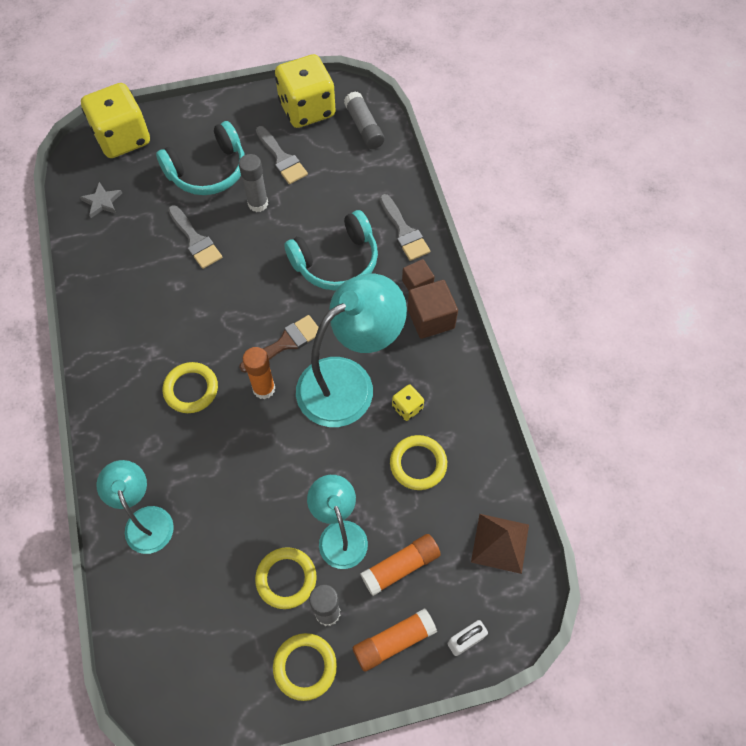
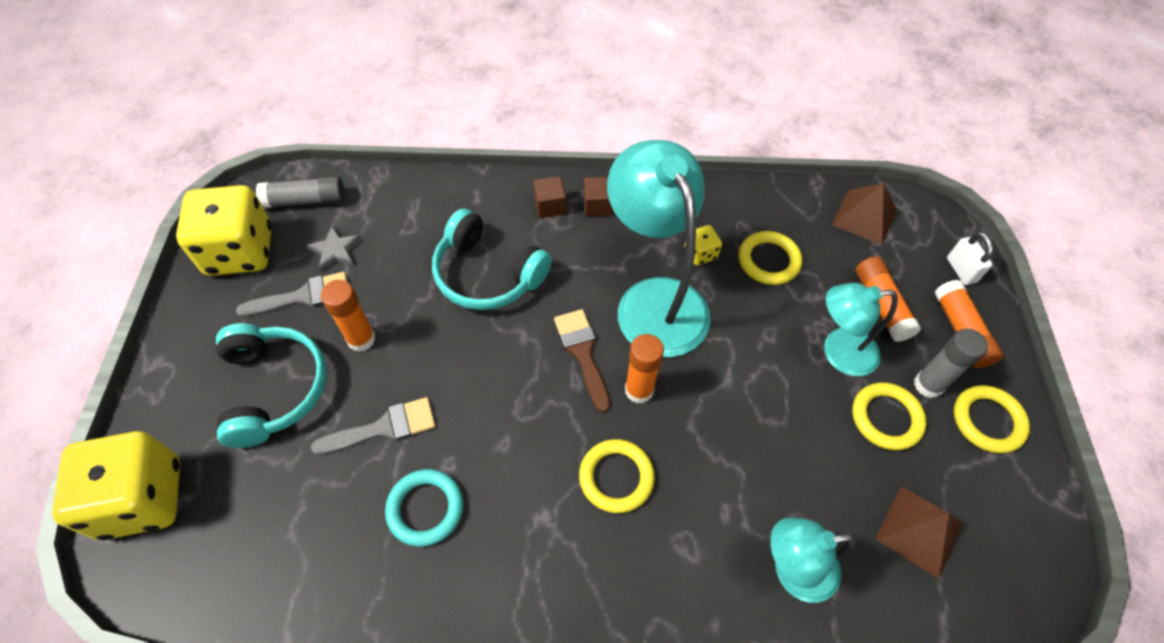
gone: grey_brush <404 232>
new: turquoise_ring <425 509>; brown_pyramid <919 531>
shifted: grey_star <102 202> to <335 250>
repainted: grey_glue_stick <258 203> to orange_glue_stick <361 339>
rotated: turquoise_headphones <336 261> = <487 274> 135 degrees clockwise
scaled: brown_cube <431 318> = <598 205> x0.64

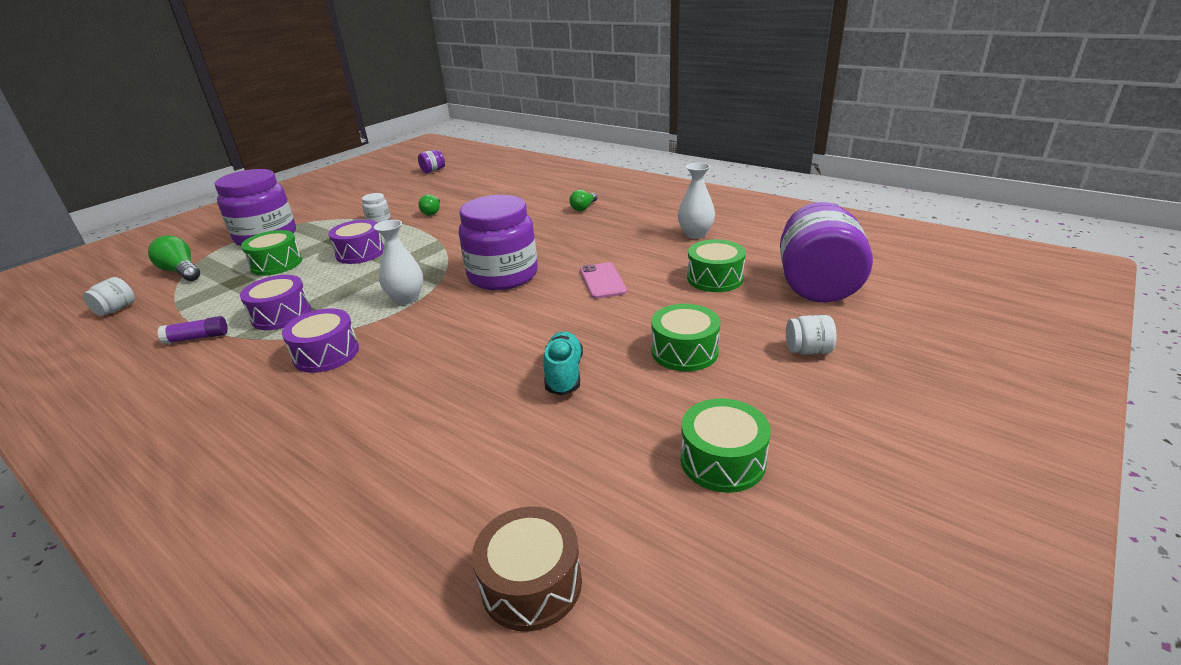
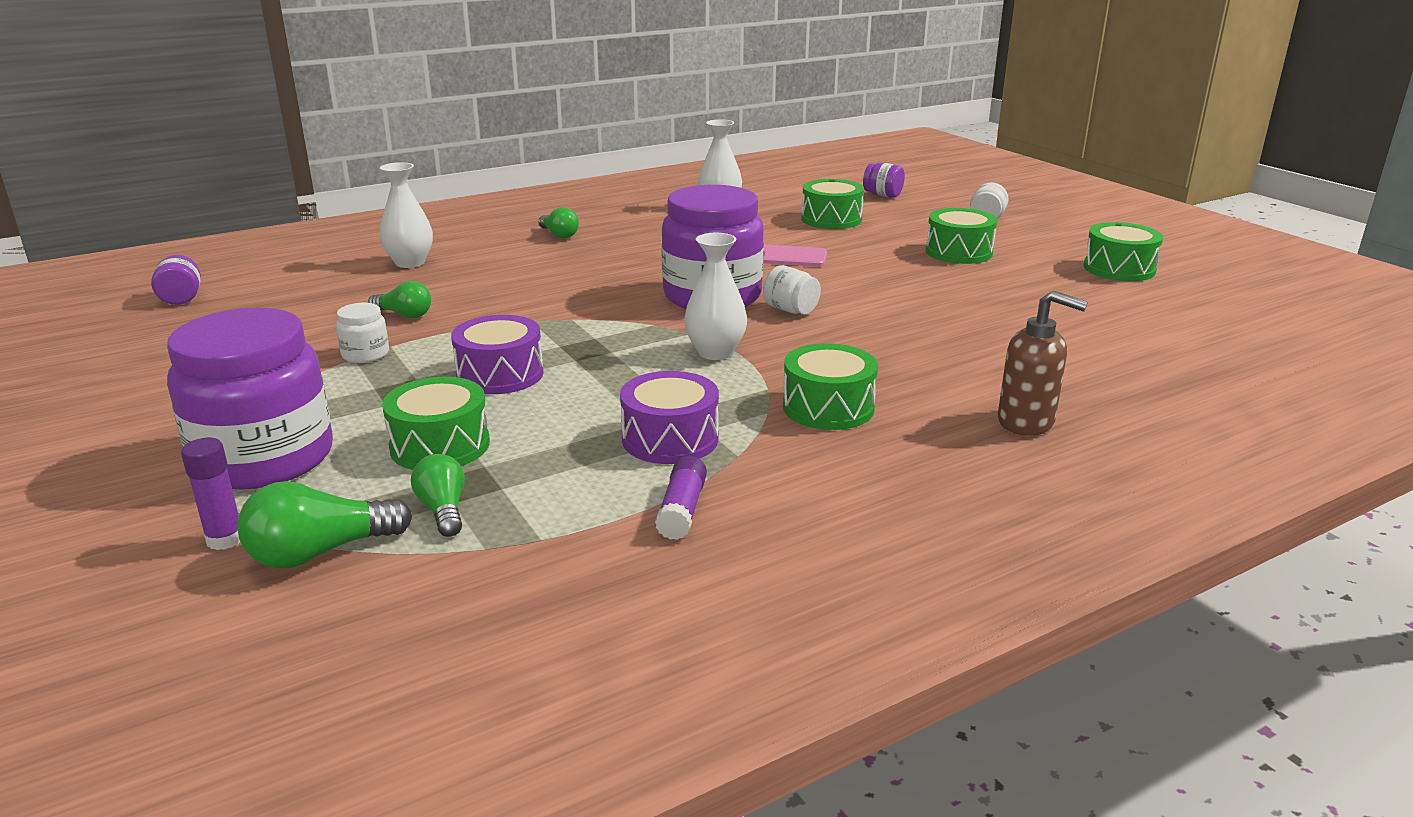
gone: brown_drum <531 583>; turquoise_shoe <564 374>
new: purple_glue_stick <225 539>; white_vase <410 263>; green_light_bulb <443 510>; brown_soap_dispenser <1026 422>
shifted: white_jar <116 309> to <790 310>
repainted: purple_drum <326 354> to green_drum <828 407>
scaled: purple_jar <817 285> = <882 195> x0.42

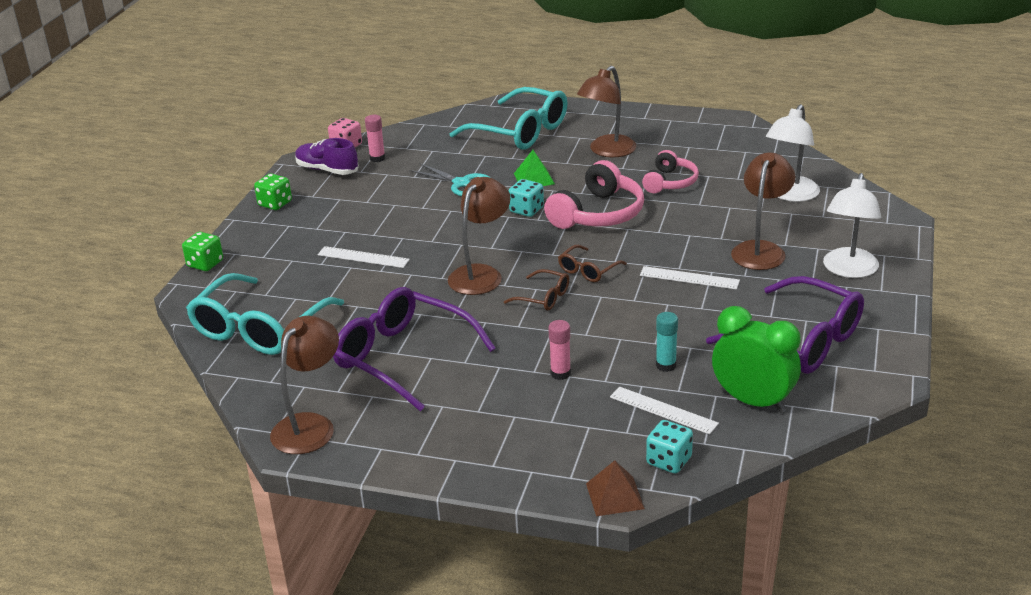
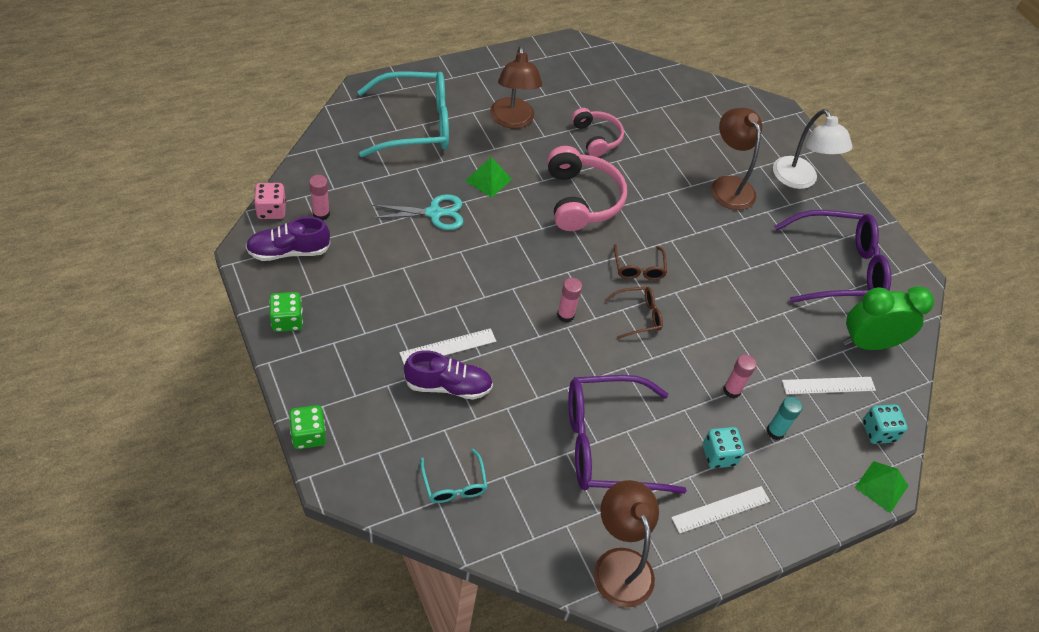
gone: white_lamp <790 195>
new: purple_shoe <448 386>
shifted: turquoise_dice <526 210> to <718 455>; white_ruler <689 278> to <721 509>; turquoise_glue_stick <666 365> to <775 431>
swapped: brown_lamp <481 274> to pink_glue_stick <565 315>
repainted: brown_pyramid <615 496> to green_pyramid <881 486>
scaled: turquoise_glasses <259 328> = <454 484> x0.47

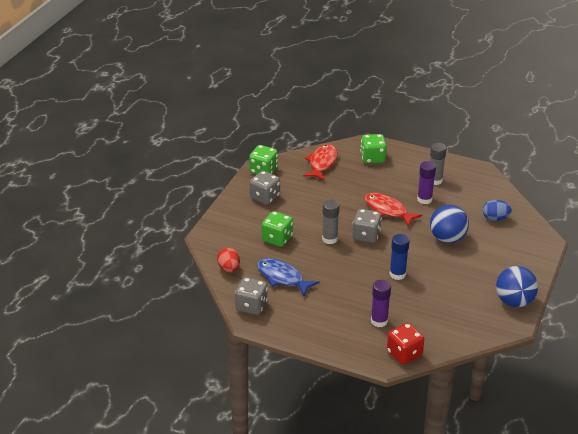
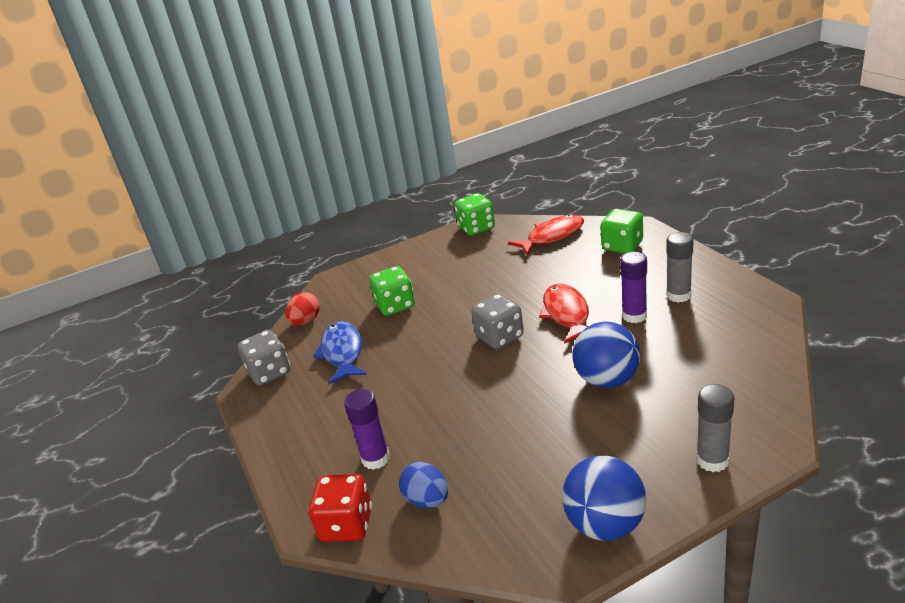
gone: grey_dice <265 197>; blue_glue_stick <397 274>
shifted: grey_glue_stick <329 239> to <712 460>; blue_egg <495 218> to <427 500>

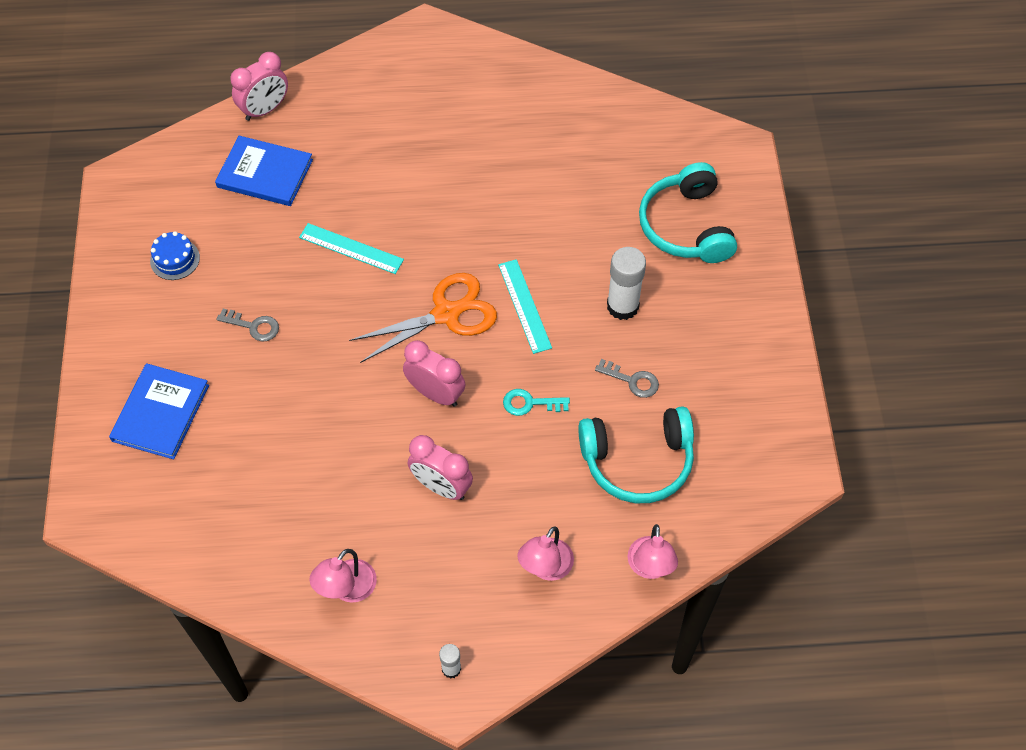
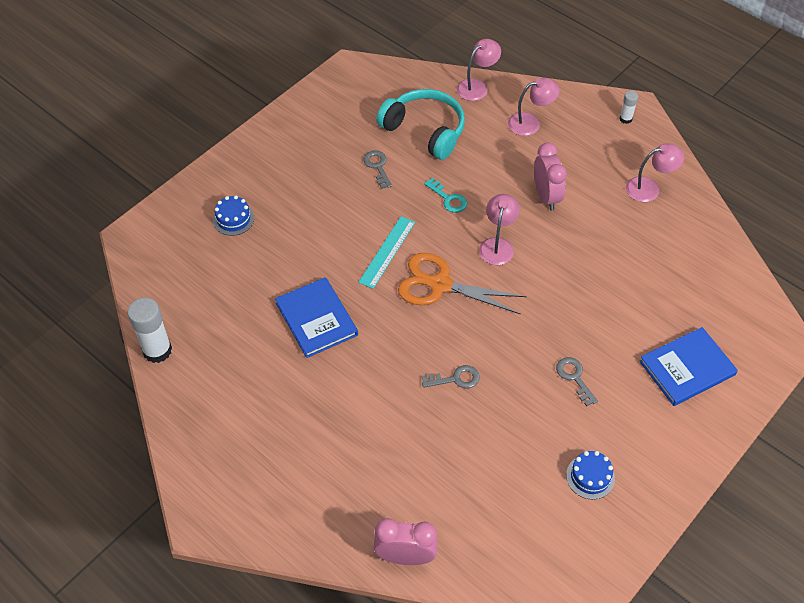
shifted: blue_book <265 173> to <316 319>; white_glue_stick <622 306> to <157 350>
swapped: turquoise_ruler <351 248> to grey_key <455 379>; pink_clock <435 394> to pink_lamp <497 245>; turquoise_headphones <686 226> to blue_cake <233 219>

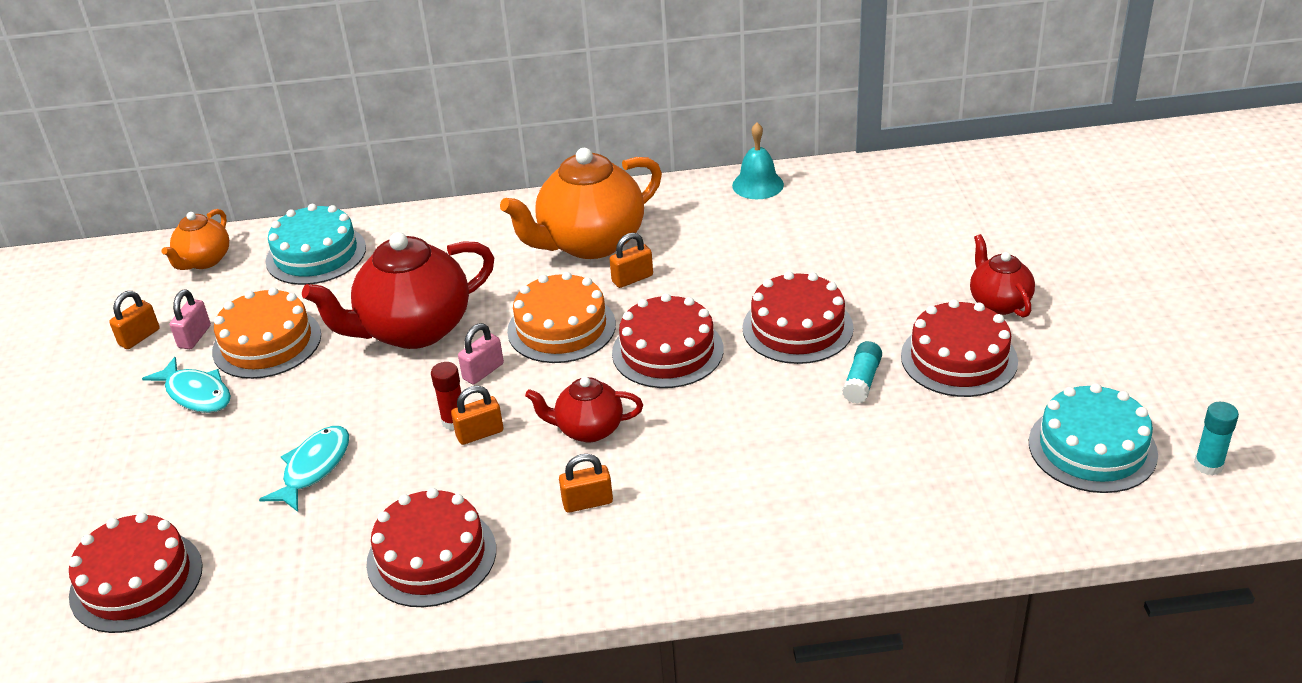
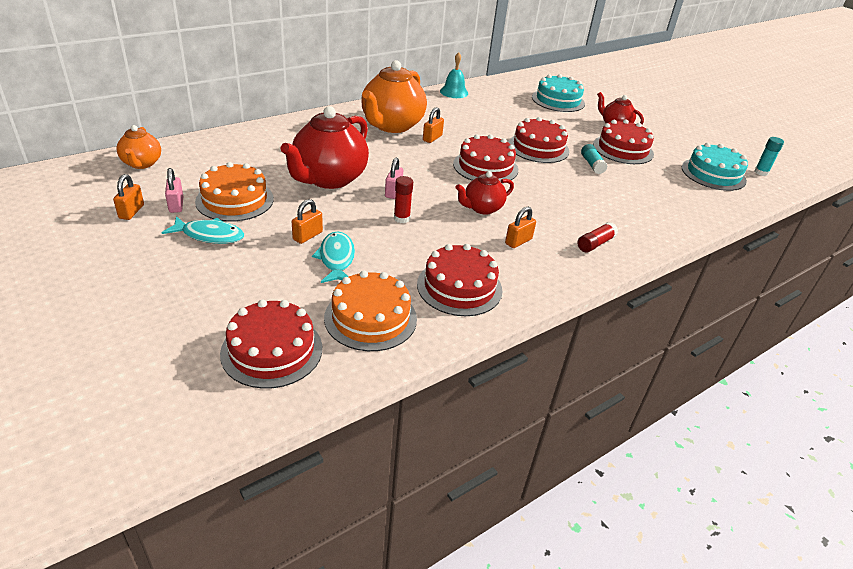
new: red_glue_stick <595 244>
shifted: turquoise_cake <316 254> to <558 100>; orange_padlock <480 434> to <307 236>; orange_cake <561 327> to <370 318>

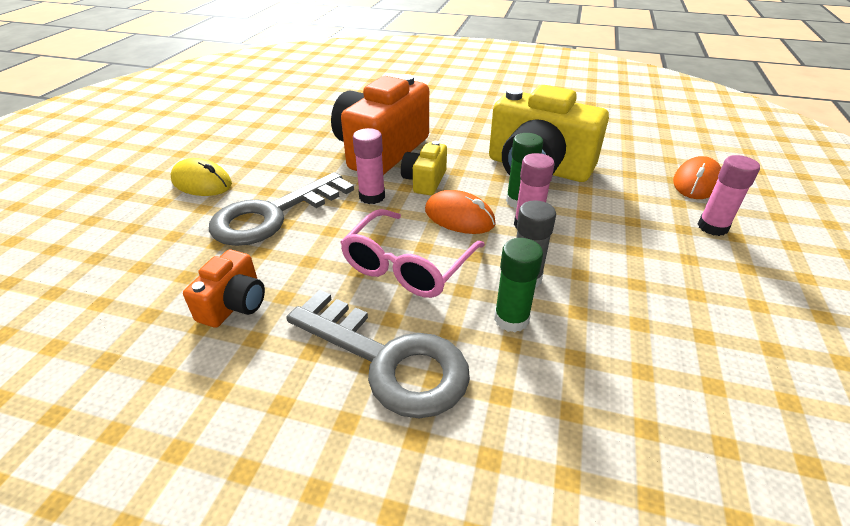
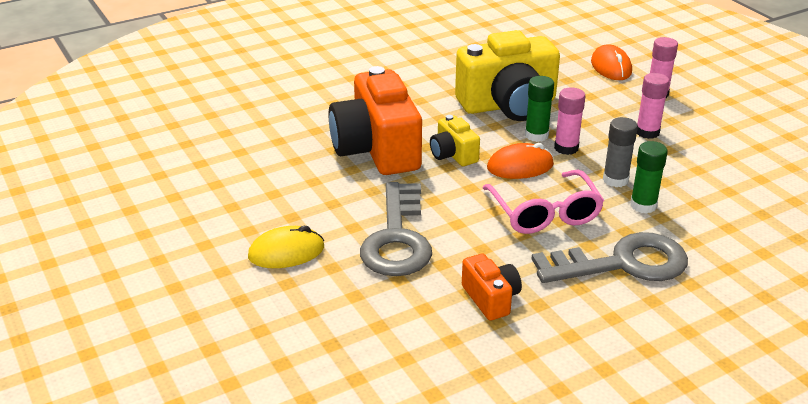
shifted: pink_glue_stick <372 196> to <647 132>

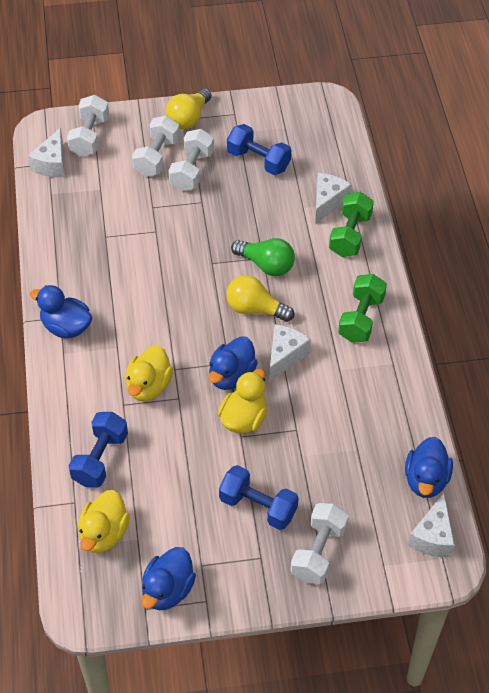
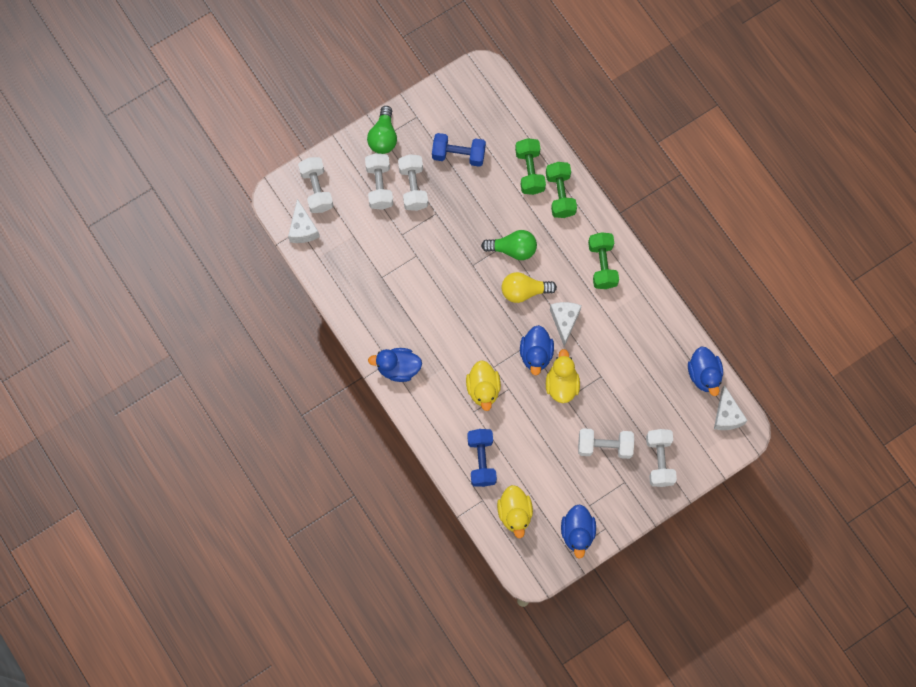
swapped: white_cheese <328 202> to green_dumbbell <529 171>
repainted: yellow_light_bulb <188 118> to green_light_bulb <383 137>; blue_dumbbell <258 506> to white_dumbbell <604 446>

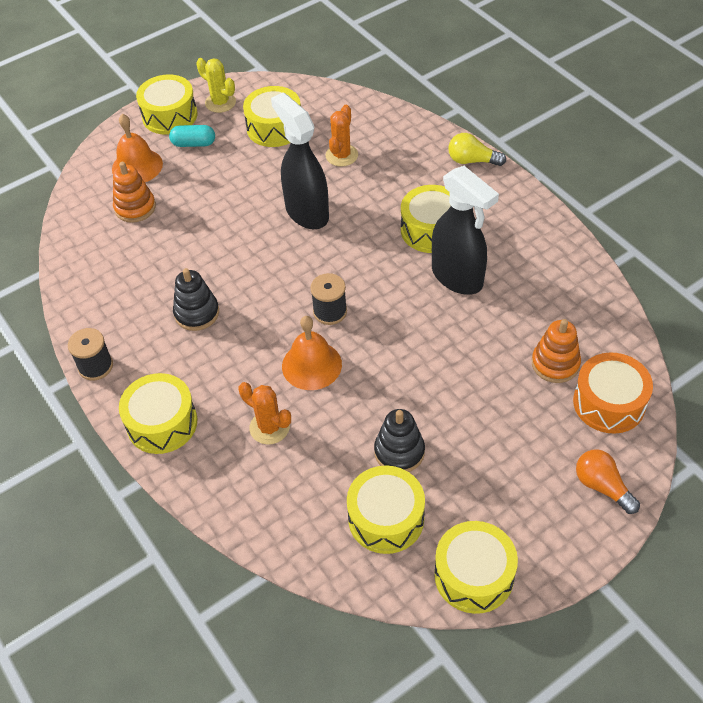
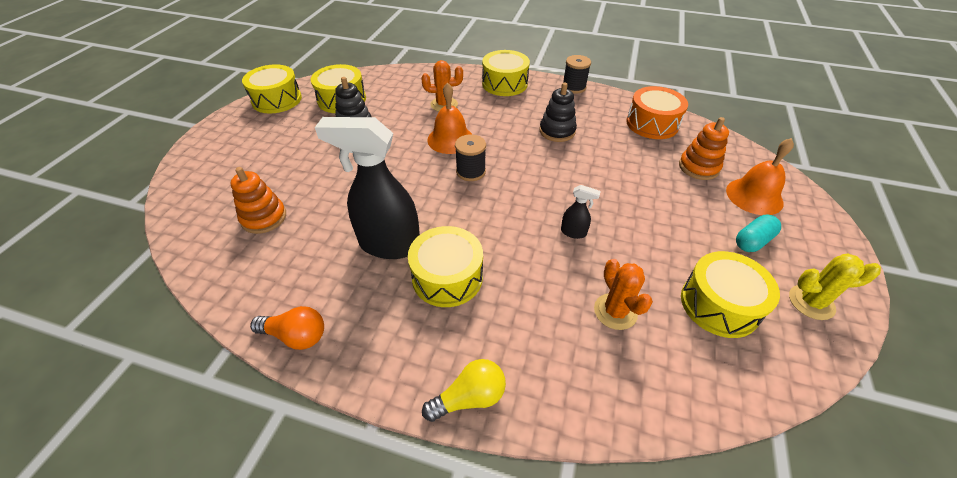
gone: yellow_drum <169 115>
shifted: orange_drum <609 403> to <652 124>; orange_light_bulb <602 486> to <296 336>
scaled: black_spray_bottle <306 212> = <573 232> x0.42

